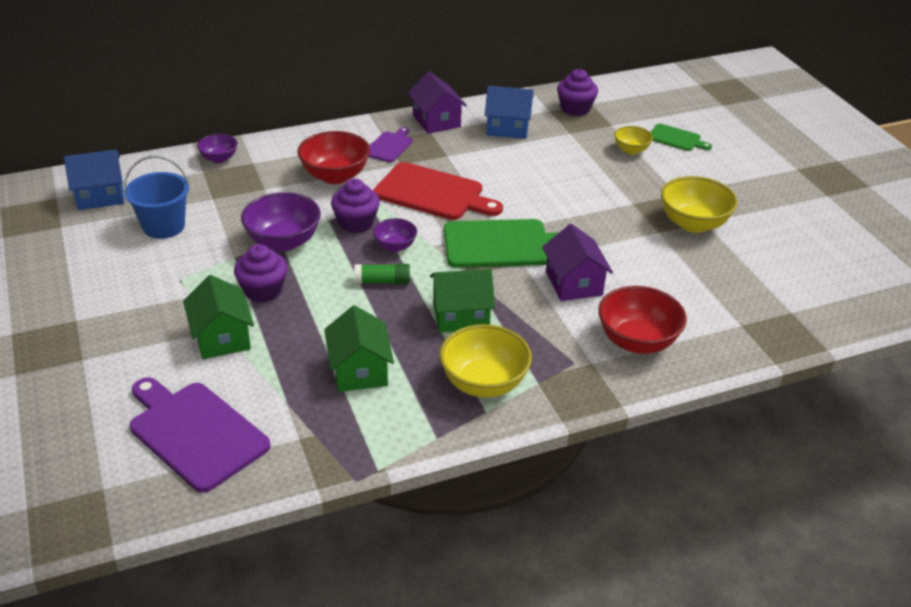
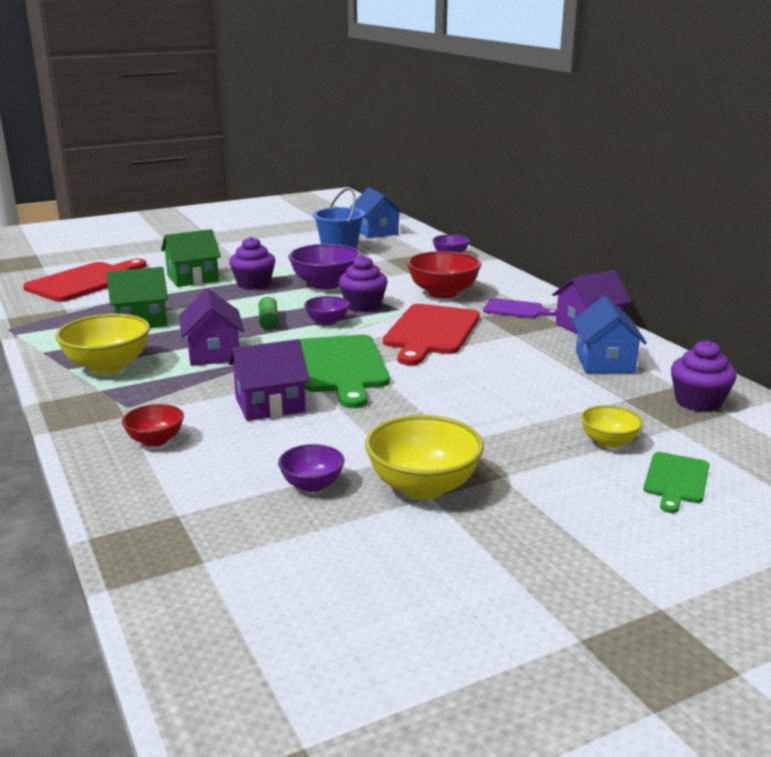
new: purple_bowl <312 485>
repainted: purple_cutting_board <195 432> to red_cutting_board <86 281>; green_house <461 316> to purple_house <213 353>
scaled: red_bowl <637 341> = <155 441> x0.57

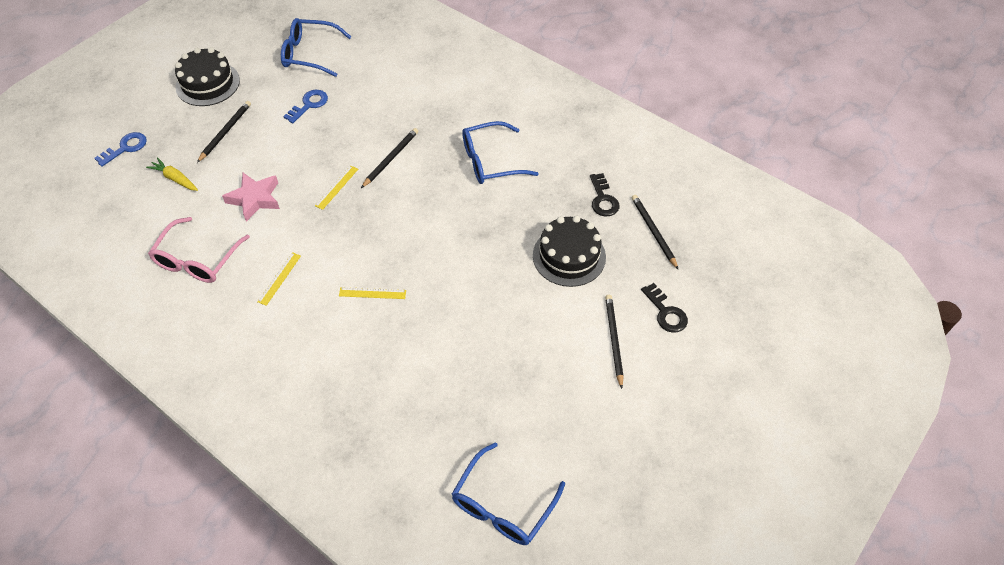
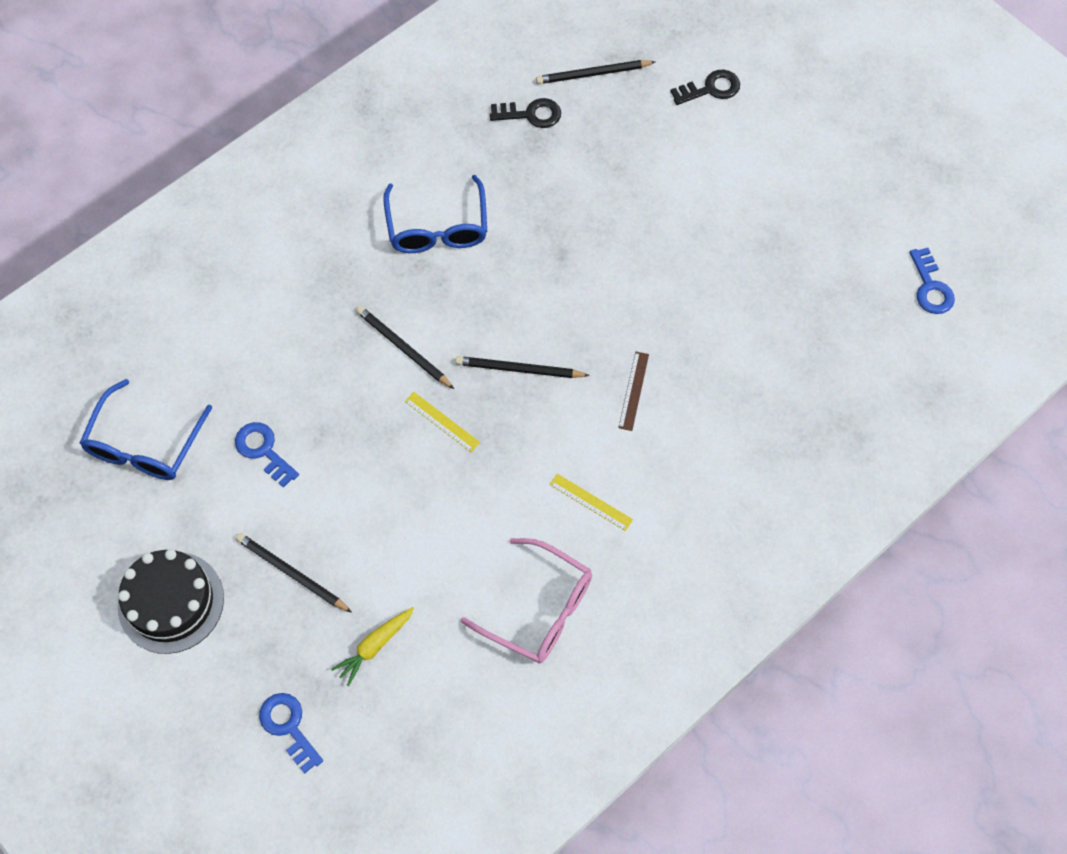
gone: pink_star <255 199>; black_cake <569 256>
shifted: black_pencil <613 340> to <519 369>
swapped: blue_glasses <503 505> to blue_key <930 287>
repainted: yellow_ruler <372 293> to brown_ruler <634 391>

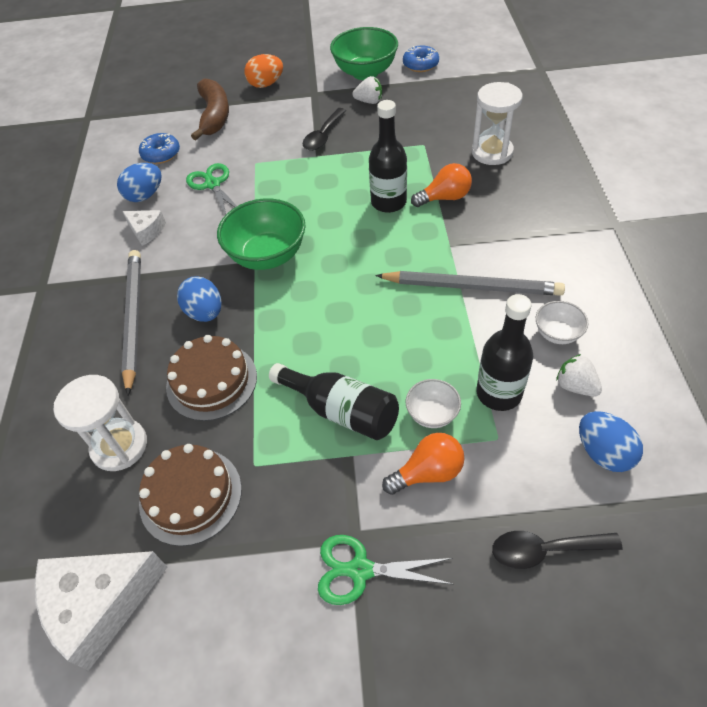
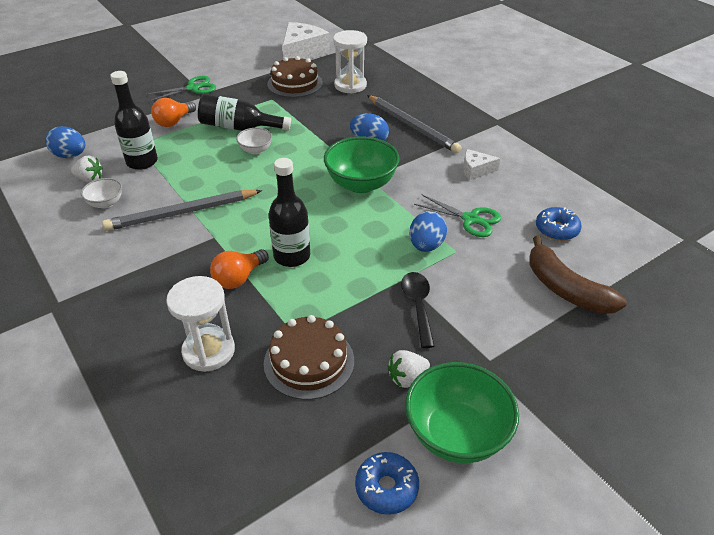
gone: orange_egg <266 84>; black_spoon <545 550>
shifted: blue_egg <145 195> to <426 245>; brown_cake <211 381> to <309 361>; white_bowl <432 414> to <256 150>

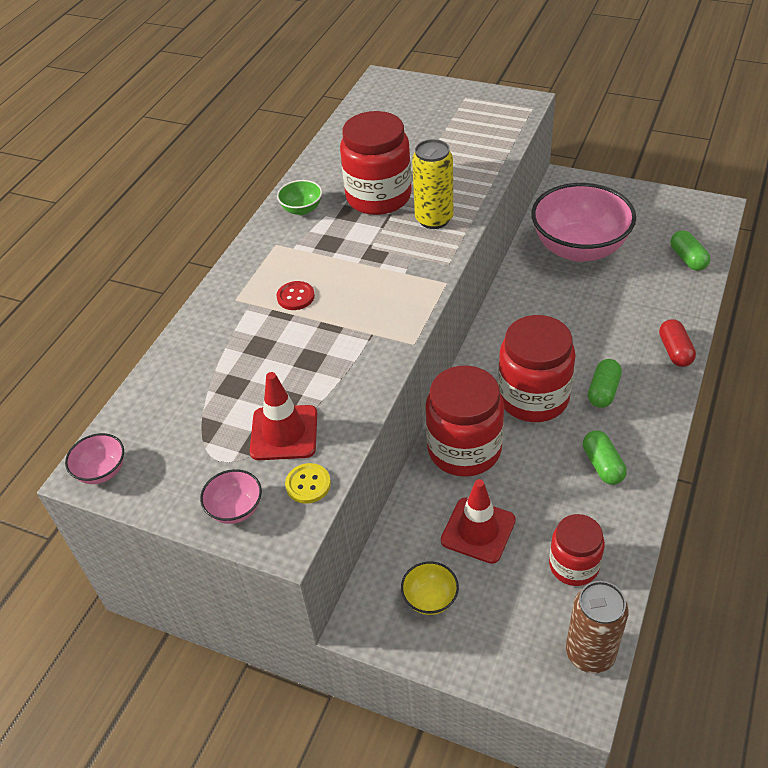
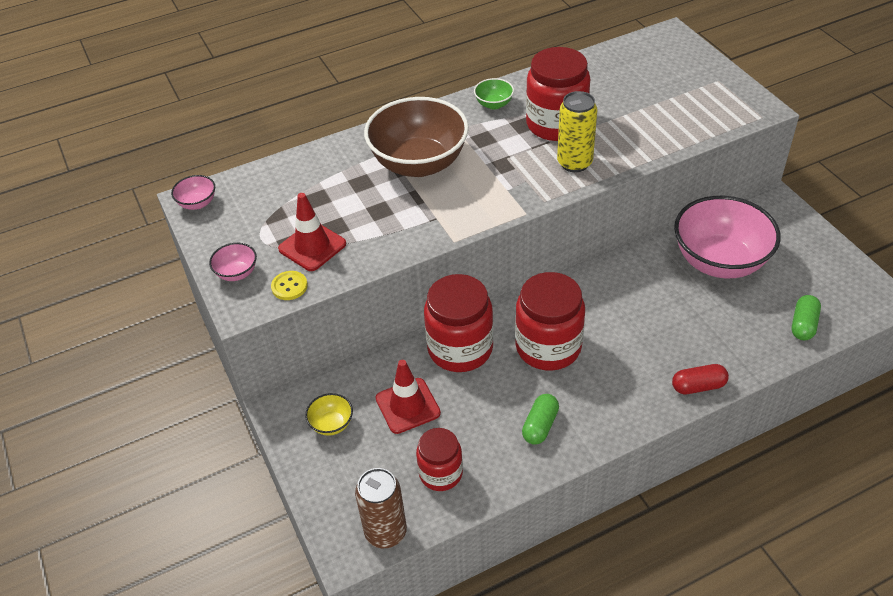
gone: green_capsule <603 391>
swapped: red_button <295 297> to brown_bowl <419 163>
rotated: red_capsule <675 351> = <698 386> 45 degrees clockwise

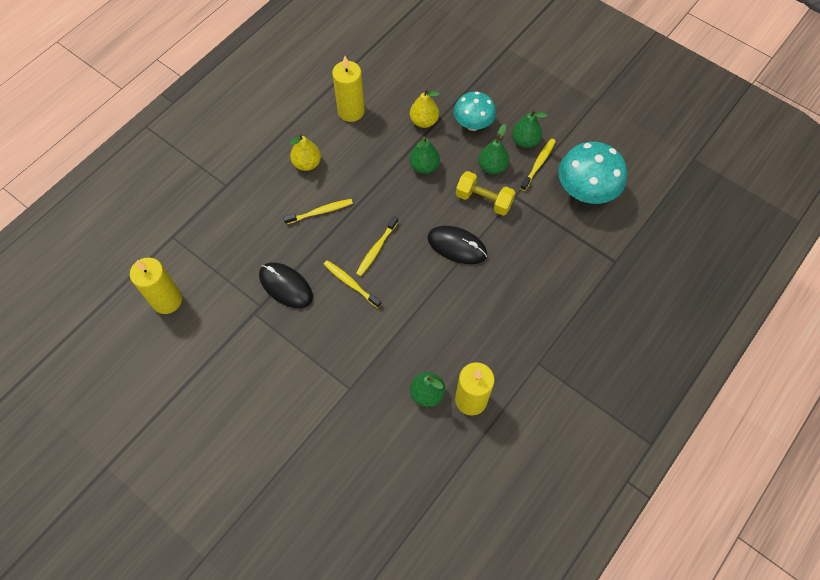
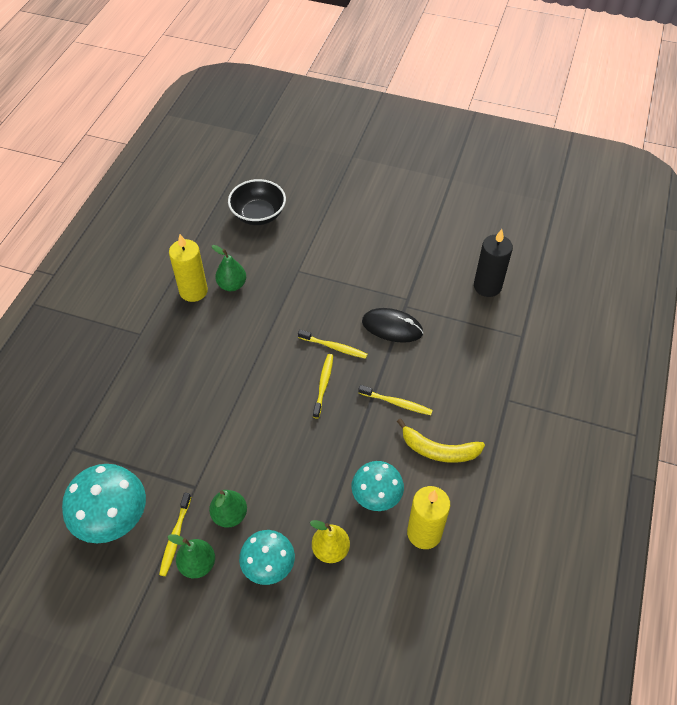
gone: green_pear <424 166>; black_mouse <457 246>; yellow_dumbbell <484 200>
new: black_bowl <258 214>; turquoise_mushroom <376 497>
swapped: yellow_pear <307 163> to yellow_banana <438 450>
repainted: yellow_candle <167 300> to black_candle <487 286>
rotated: yellow_toothbrush <320 212> = <396 403> 120 degrees counterclockwise

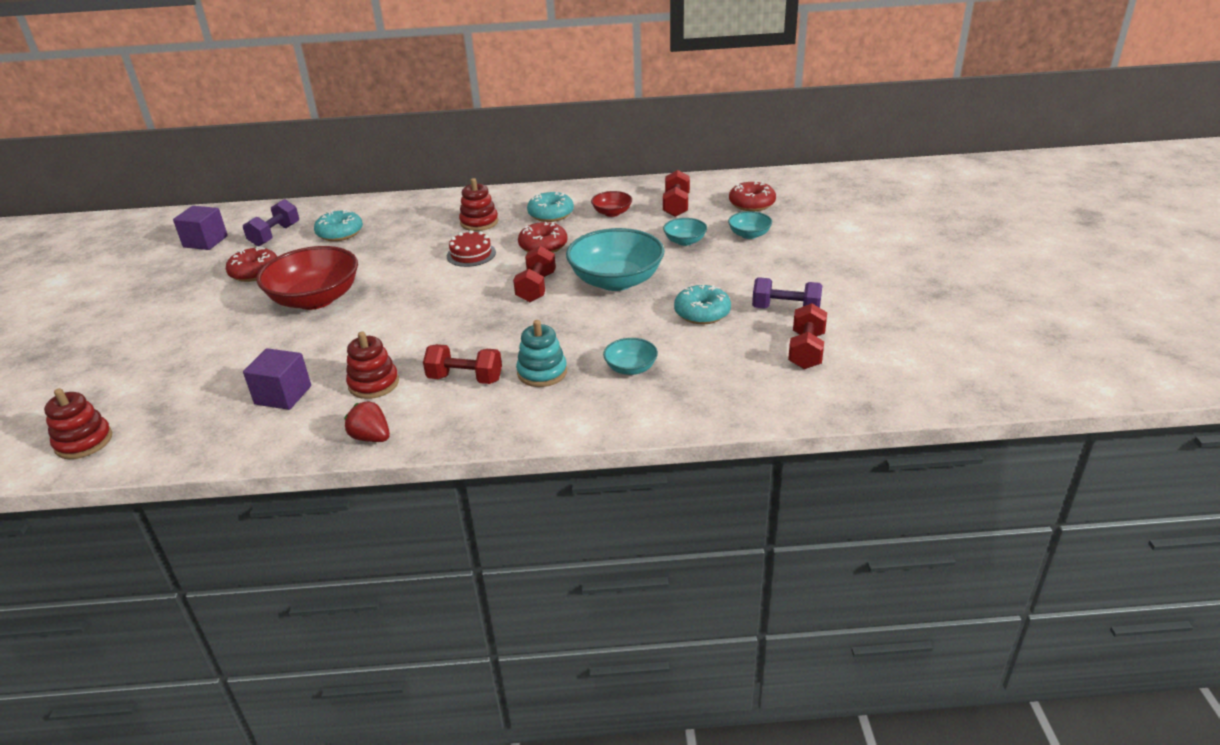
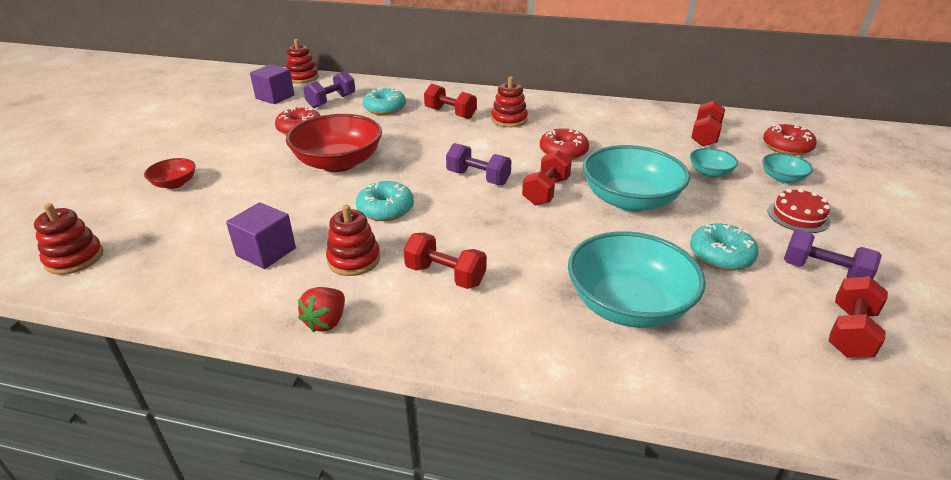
gone: turquoise_stacking_toy <542 372>
new: red_stacking_toy <302 78>; red_dumbbell <450 113>; purple_dumbbell <478 178>
shifted: red_cake <471 254> to <798 216>; turquoise_donut <551 214> to <385 209>; red_bowl <612 213> to <174 184>
rotated: red_strawberry <371 437> = <326 322> 120 degrees counterclockwise
scaled: turquoise_bowl <631 368> = <628 305> x2.07

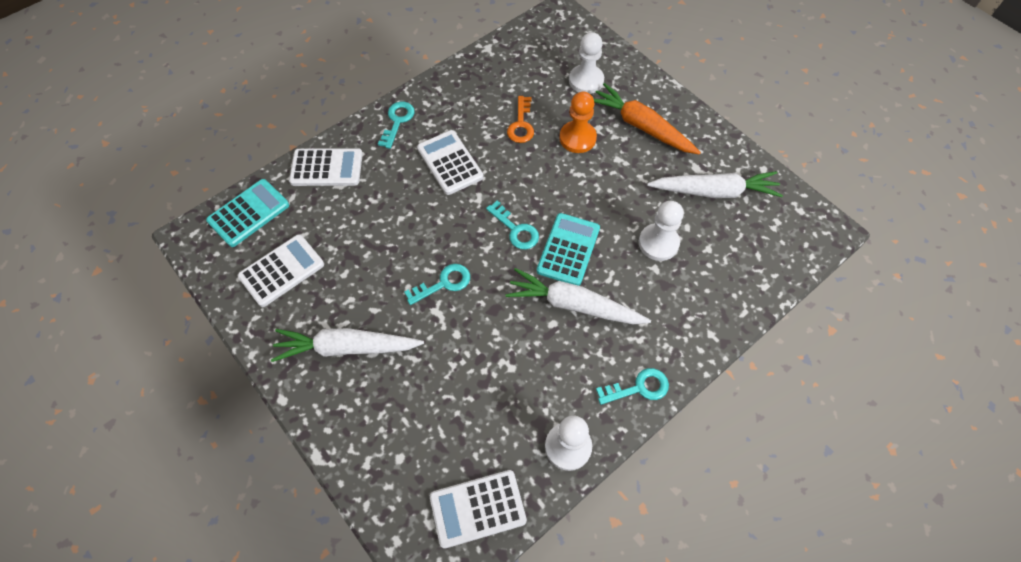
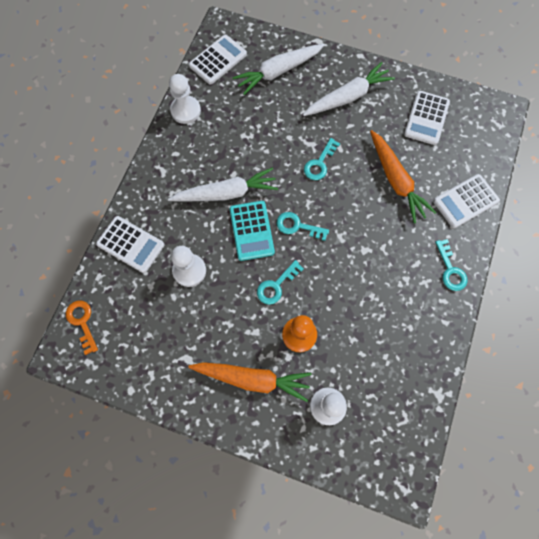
gone: turquoise_calculator <248 213>
new: orange_carrot <396 180>
shifted: white_calculator <450 163> to <131 244>; orange_key <521 124> to <82 322>; turquoise_key <638 388> to <276 285>; white_carrot <714 191> to <278 72>

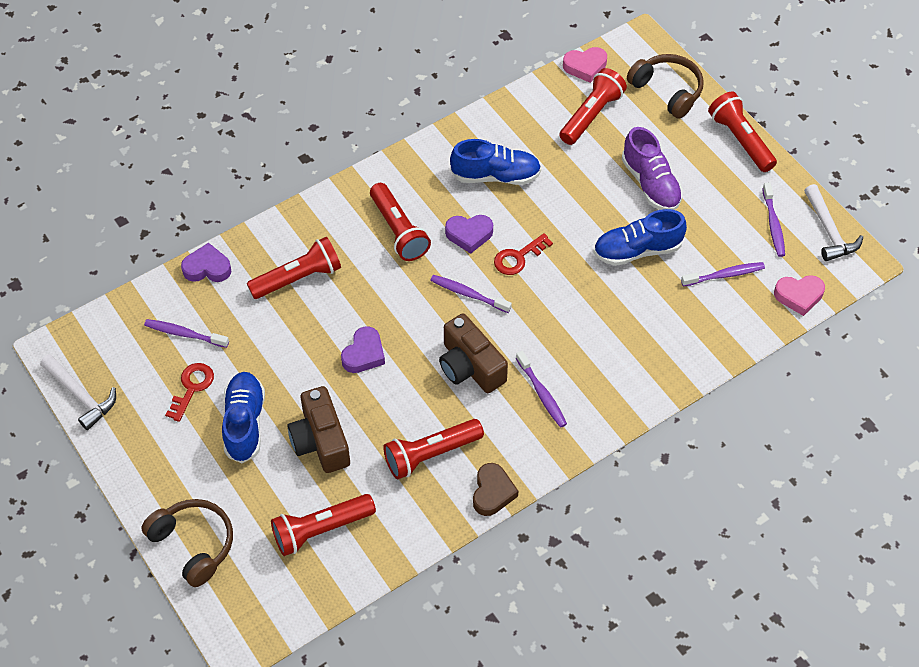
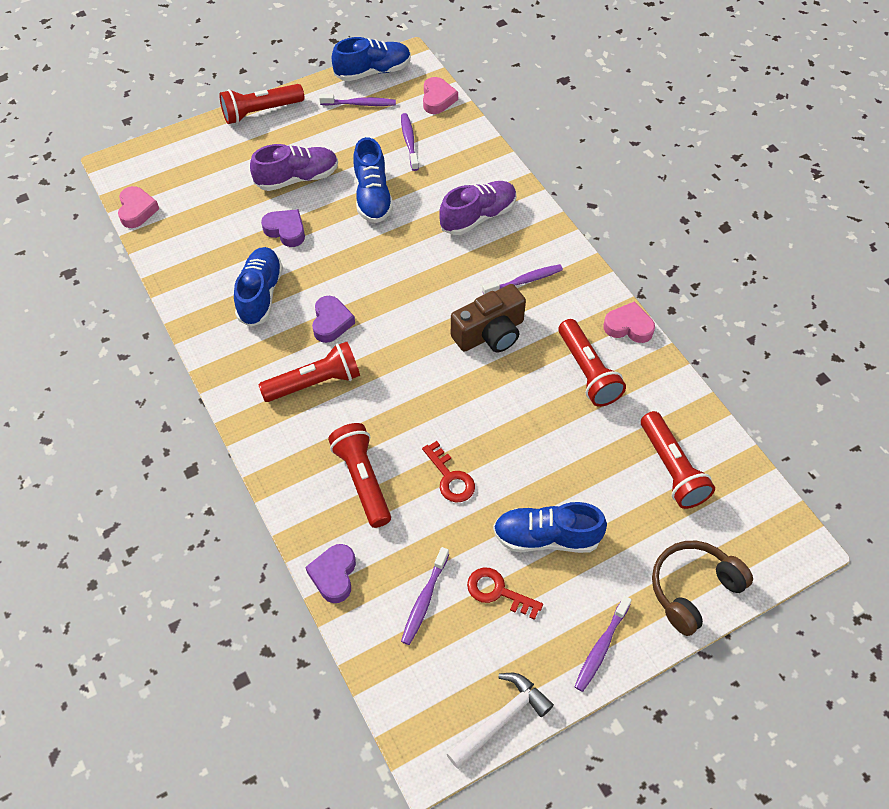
gone: brown_camera <320 441>; red_flashlight <591 115>; brown_headphones <667 91>
new: purple_shoe <478 217>
shifted: purple_heart <364 354> to <286 230>; purple_toothbrush <468 294> to <601 648>; red_key <518 257> to <450 478>
swapped: white_hammer <829 231> to blue_shoe <373 72>
repainted: brown_heart <492 492> to pink_heart <628 327>

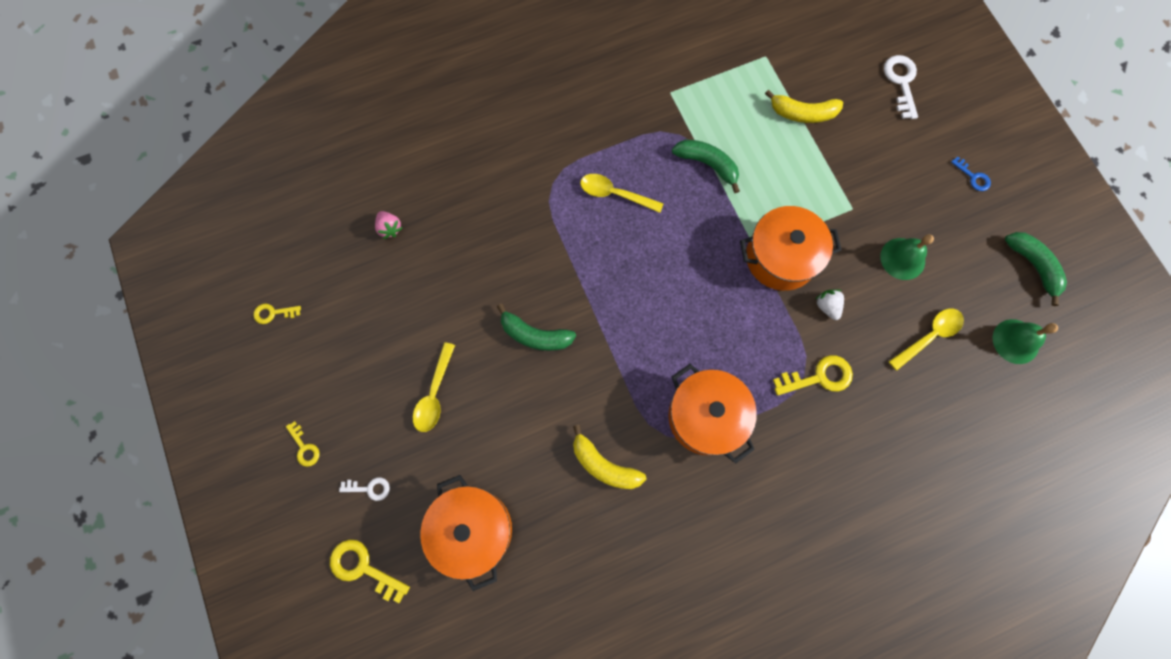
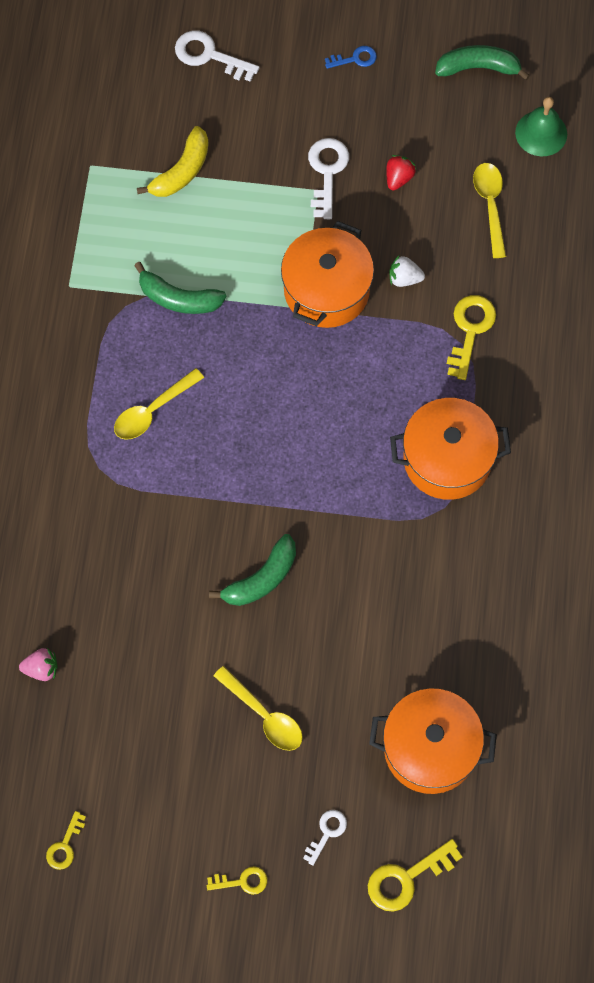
gone: yellow_banana <604 465>
new: white_key <327 172>
swapped: green_bell <902 258> to red_strawberry <398 178>
rotated: green_banana <707 164> = <178 299> 135 degrees counterclockwise

